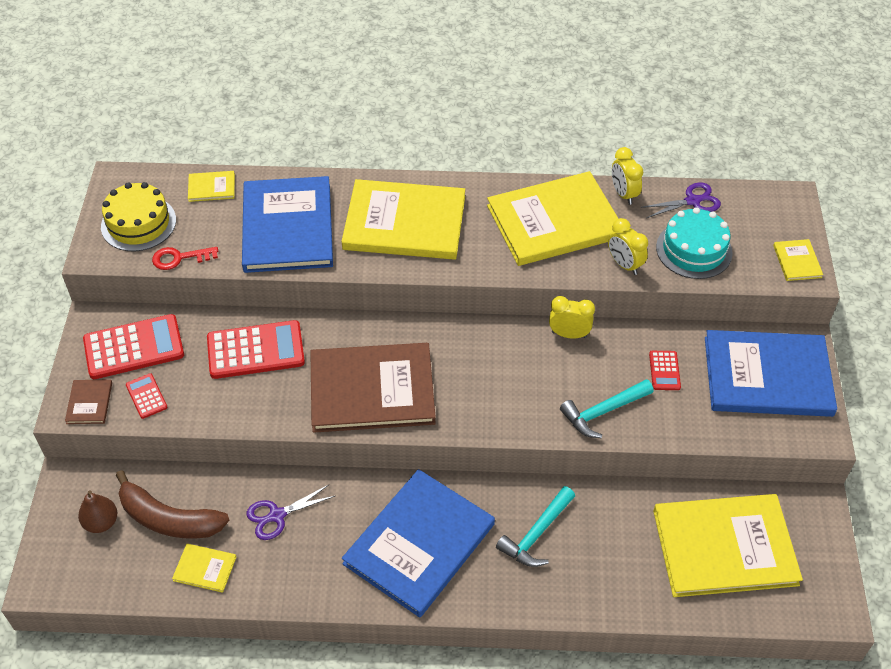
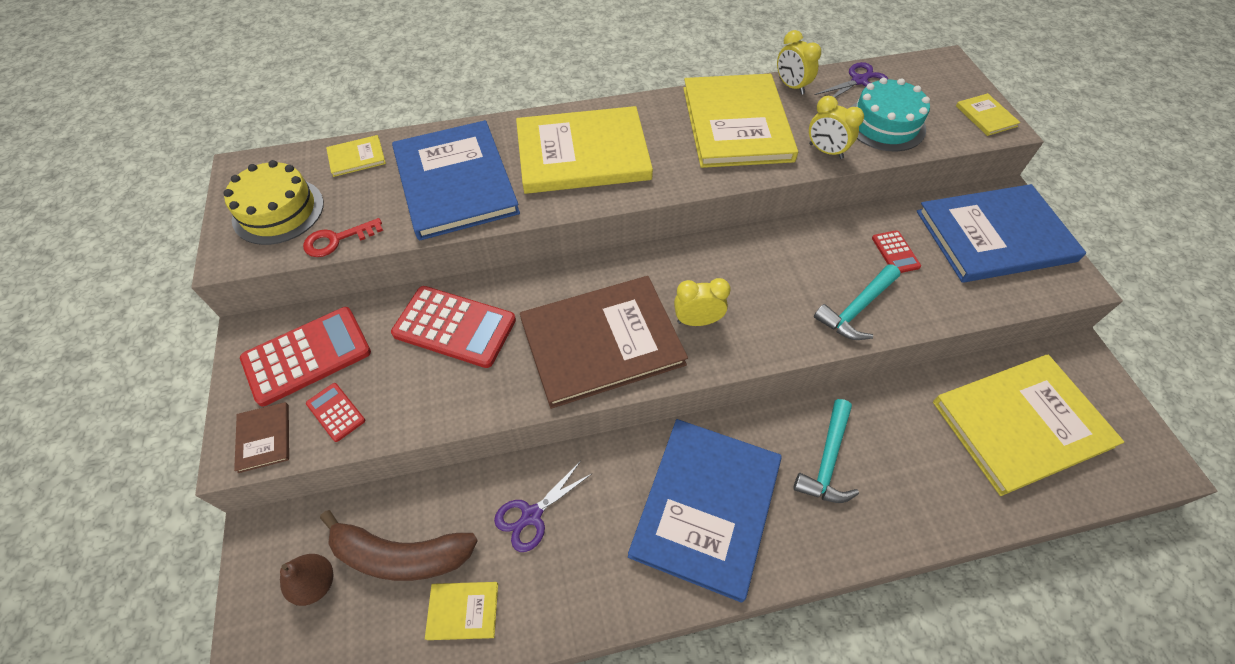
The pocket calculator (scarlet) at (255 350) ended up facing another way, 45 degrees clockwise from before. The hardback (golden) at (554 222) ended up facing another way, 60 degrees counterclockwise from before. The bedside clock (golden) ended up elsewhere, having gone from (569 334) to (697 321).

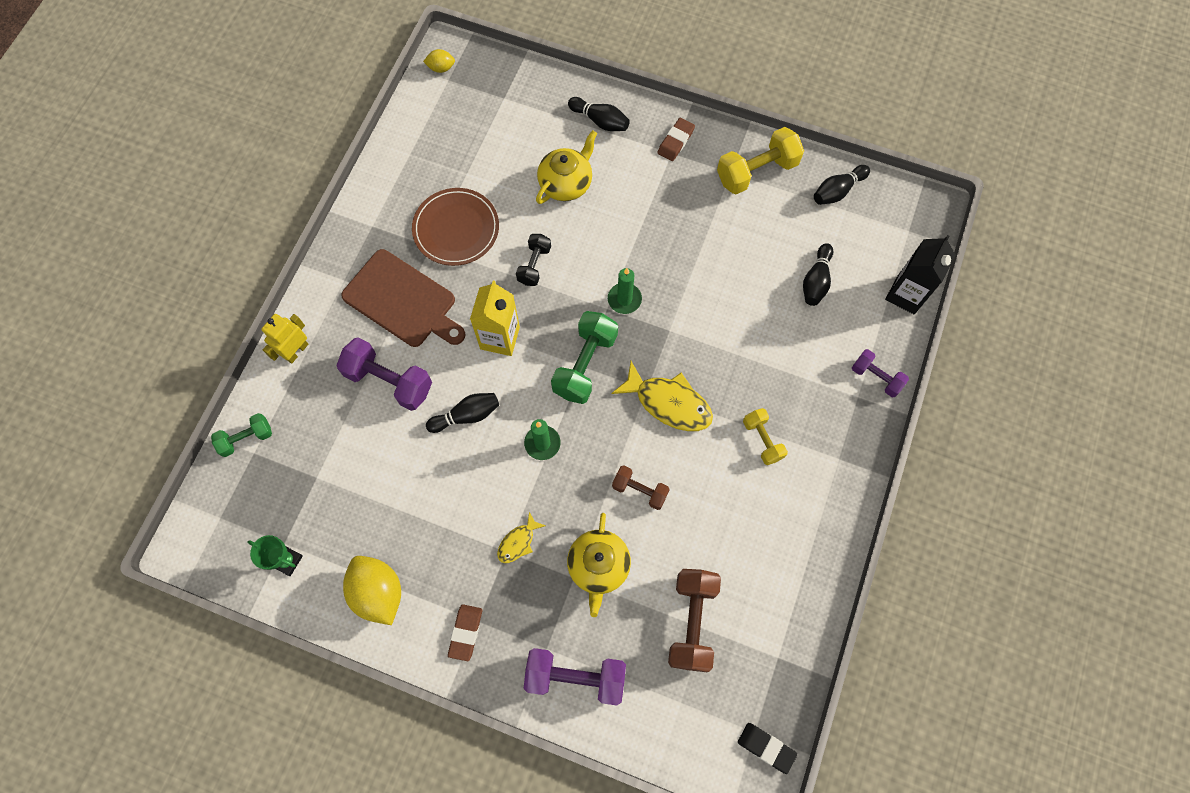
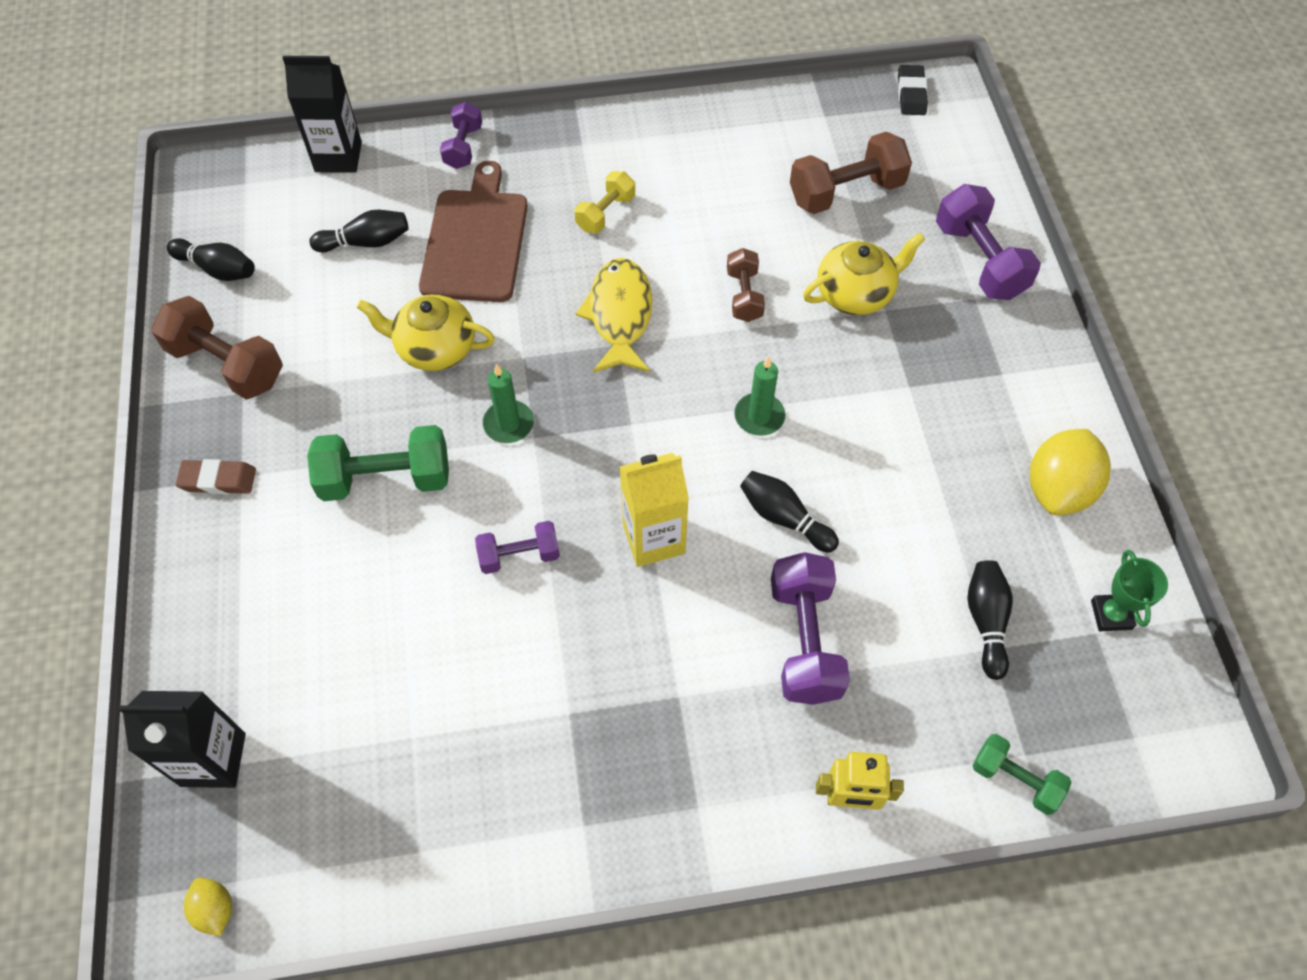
The cutting board (dark brown) ended up elsewhere, having gone from (403 301) to (476 240). The second view lost the dinner plate (dark brown) at (456 229). The second view lost the gum eraser (dark brown) at (465 632). The second view lost the toy fish (golden) at (518 542). What was the free weight (ebony) at (534 265) turned into the free weight (royal purple) at (519 555). The tea pot (golden) ended up elsewhere, having gone from (566 183) to (435 348). The free weight (leaf-green) ended up elsewhere, having gone from (585 364) to (386 478). The skittle (ebony) ended up elsewhere, having gone from (600 121) to (986 621). What was the free weight (golden) at (756 171) turned into the free weight (dark brown) at (227 364). The second view gained the milk carton (ebony) at (213 759).

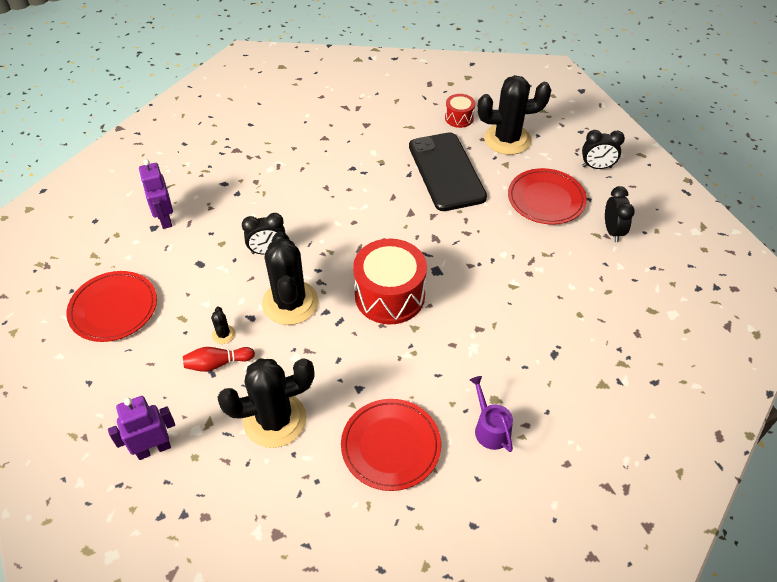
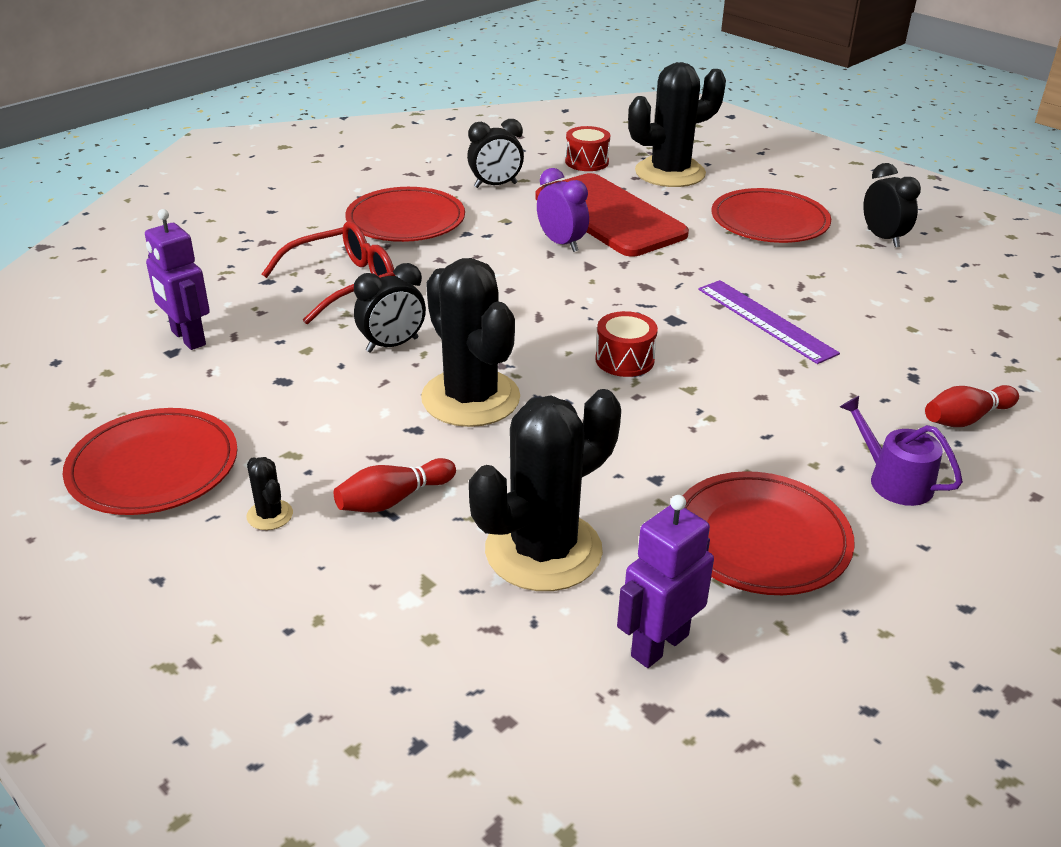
The toy robot (royal purple) ended up elsewhere, having gone from (153 449) to (659 645). The cactus (ebony) ended up elsewhere, having gone from (223 334) to (270 515). The size of the toy drum (scarlet) at (389 295) changed by a factor of 0.50. What was the smartphone (ebony) at (446 171) turned into the smartphone (scarlet) at (609 216). The bedside clock (ebony) ended up elsewhere, having gone from (596 167) to (495 185). The second view gained the spectacles (scarlet) at (343 284). The second view gained the dinner plate (scarlet) at (405 220). The second view gained the bedside clock (royal purple) at (561 243). The second view gained the straightedge (royal purple) at (765 321). The second view gained the skittle (scarlet) at (965 419).

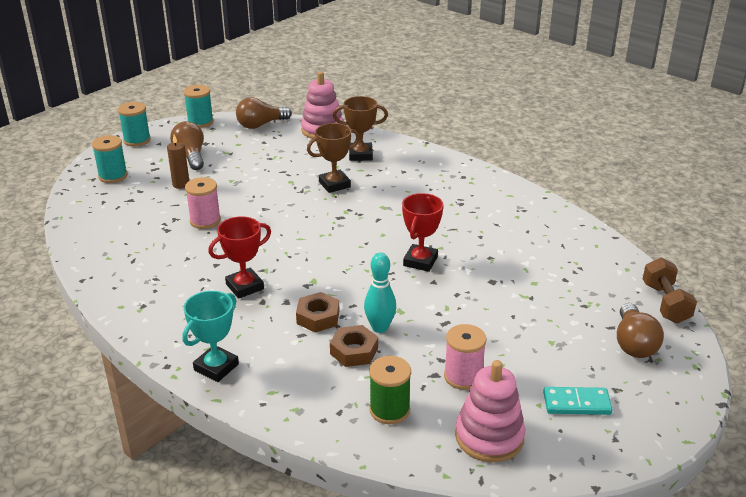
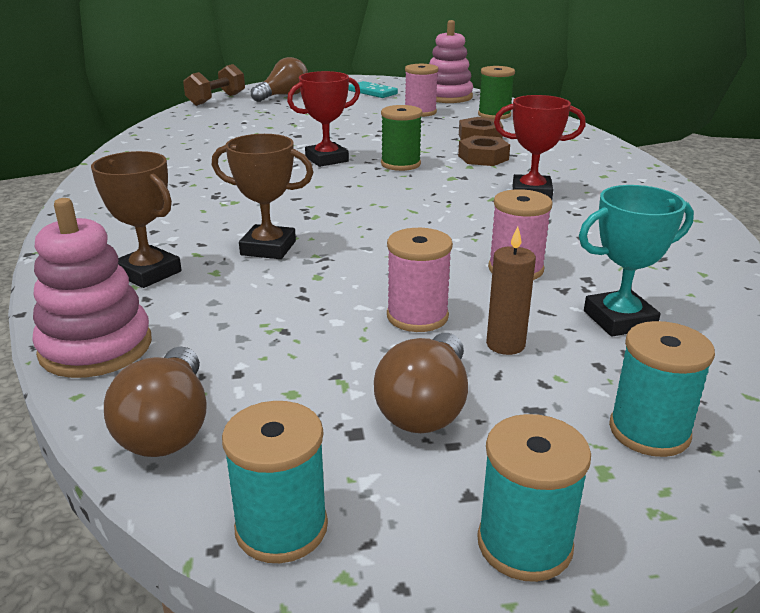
The prize cup (turquoise) ended up elsewhere, having gone from (216 367) to (619 320). The bulb (dark brown) at (260 125) ended up facing another way, 75 degrees clockwise from before. The second view lost the skittle (turquoise) at (380 327). The second view gained the spool (leaf-green) at (400 164). The second view gained the spool (rose-pink) at (417 316).

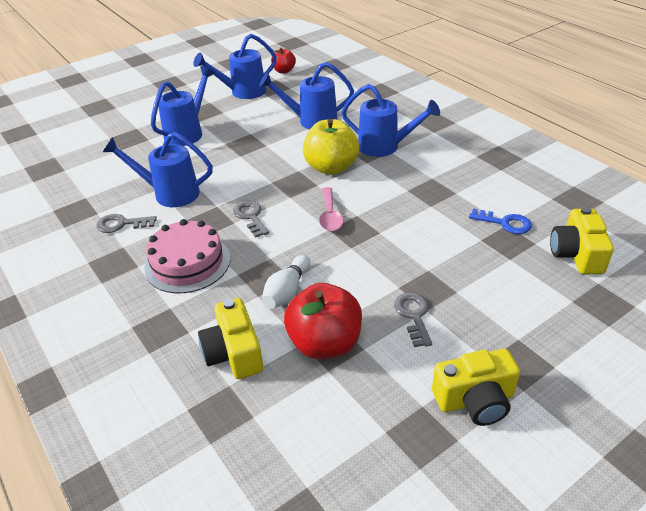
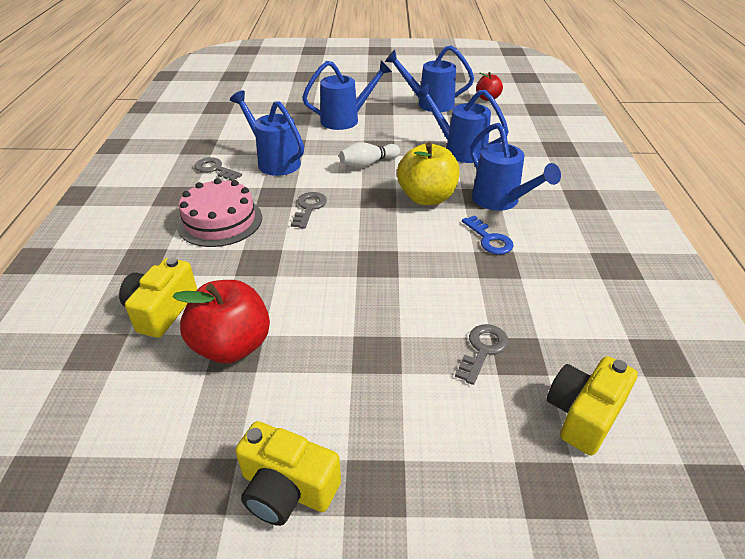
The skittle (pure white) ended up elsewhere, having gone from (287 291) to (368 164). The second view lost the spoon (rose-pink) at (330 216). The door key (grey) ended up elsewhere, having gone from (414 315) to (483 350). The door key (cobalt) ended up elsewhere, having gone from (505 223) to (489 239).

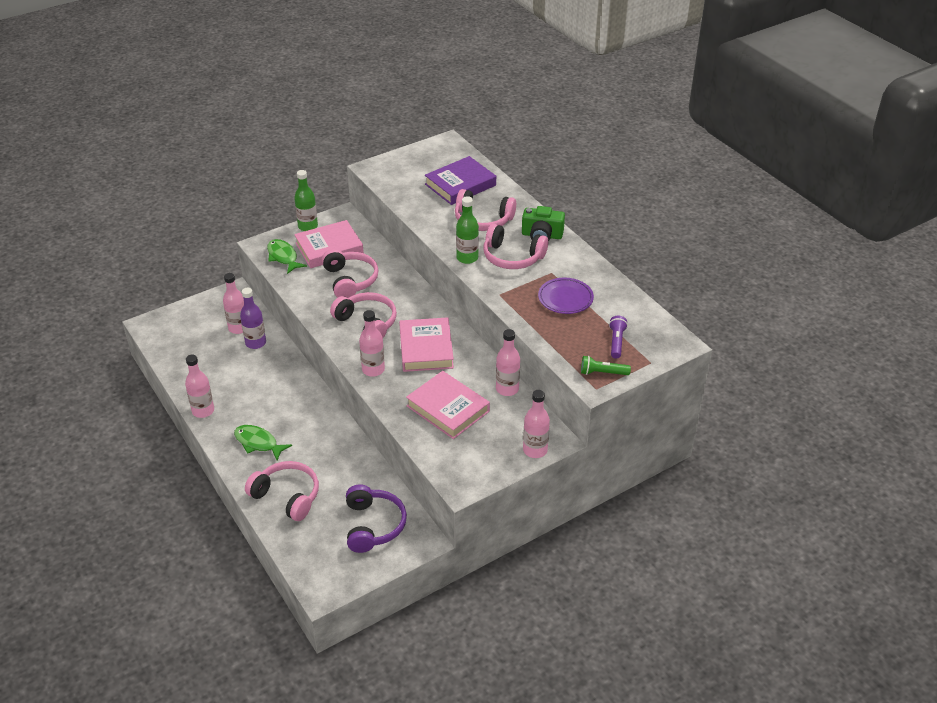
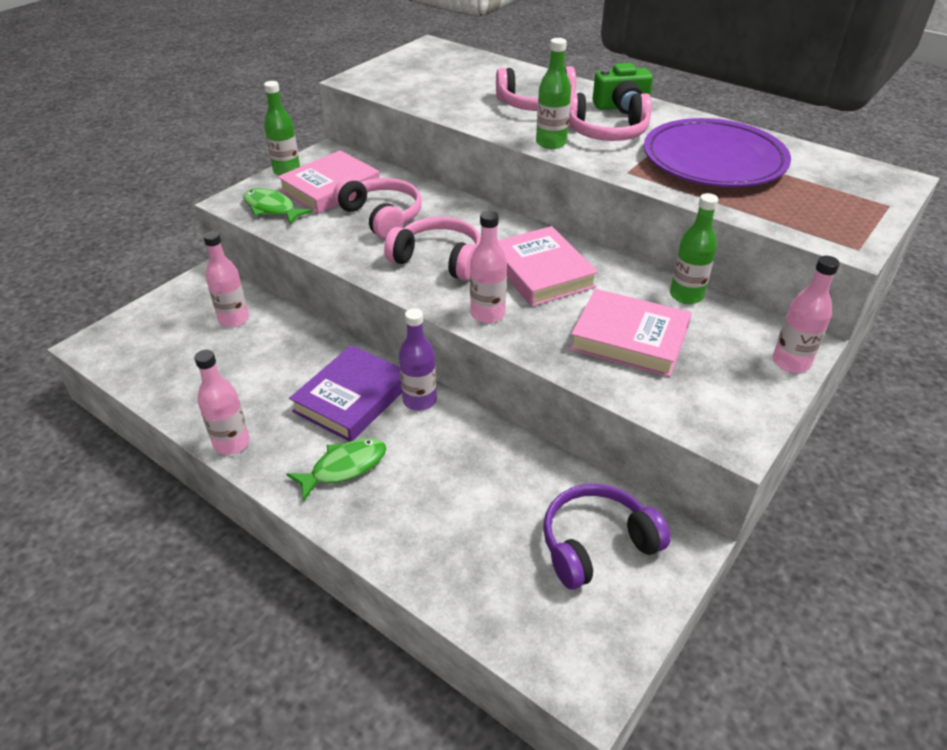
The toy fish (leaf-green) at (258 443) ended up facing another way, 135 degrees clockwise from before. The flask (royal purple) ended up elsewhere, having gone from (255 343) to (419 400). The second view lost the headset (rose-pink) at (287 496). The headset (royal purple) at (373 525) ended up facing another way, 90 degrees counterclockwise from before. The hardback (royal purple) ended up elsewhere, having gone from (460 185) to (352 398). What was the flask (rose-pink) at (507 389) turned into the flask (leaf-green) at (686 295). The size of the dinner plate (royal purple) at (565 298) changed by a factor of 1.84. The second view lost the torch (leaf-green) at (602 373). The second view lost the torch (royal purple) at (616 342).

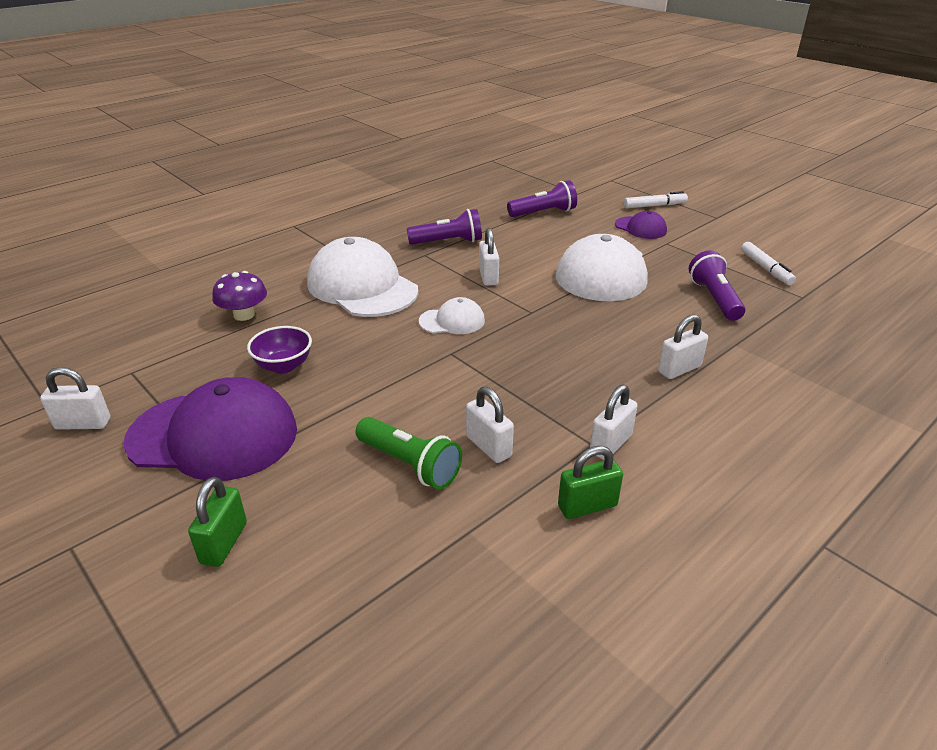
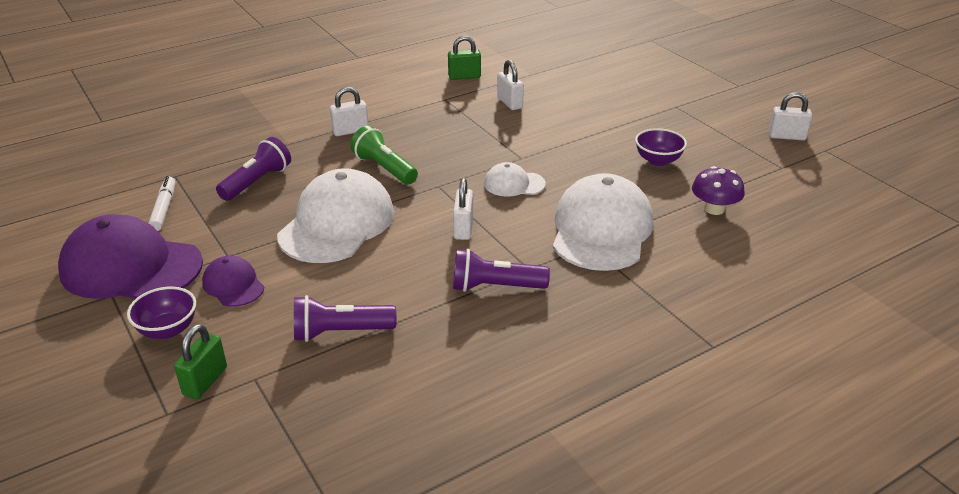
The baseball cap (royal purple) ended up elsewhere, having gone from (213 435) to (131 267). The padlock (leaf-green) ended up elsewhere, having gone from (224 543) to (205 381). The baseball cap (pure white) at (362 287) ended up facing another way, 135 degrees counterclockwise from before. The torch (leaf-green) ended up elsewhere, having gone from (410 464) to (384 168). The second view lost the padlock (pure white) at (610 444). Where the marker pen (pure white) stood at (654 206), the bowl (royal purple) came to stand at (168 330). The torch (royal purple) at (714 298) ended up facing another way, 150 degrees counterclockwise from before.

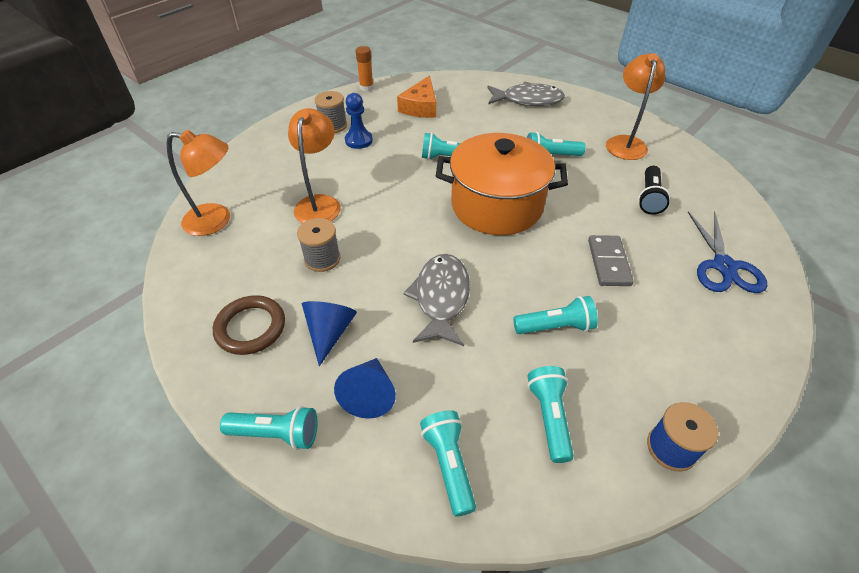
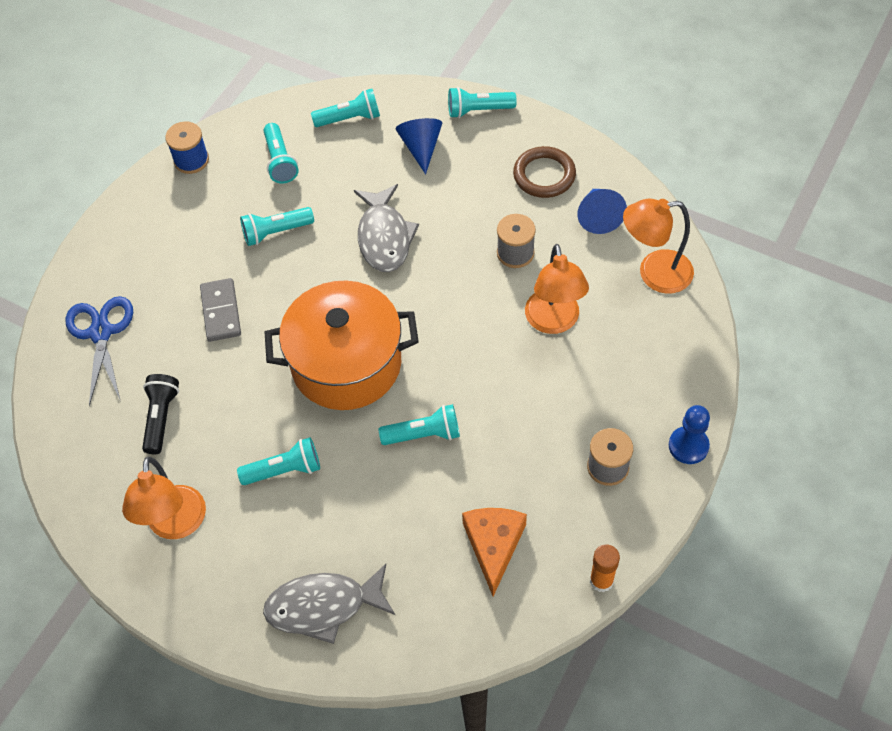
The solid cone (cobalt) ended up elsewhere, having gone from (329 332) to (598 216). The pawn (cobalt) ended up elsewhere, having gone from (358 140) to (688 446). The torch (turquoise) at (449 464) ended up facing another way, 75 degrees counterclockwise from before.

